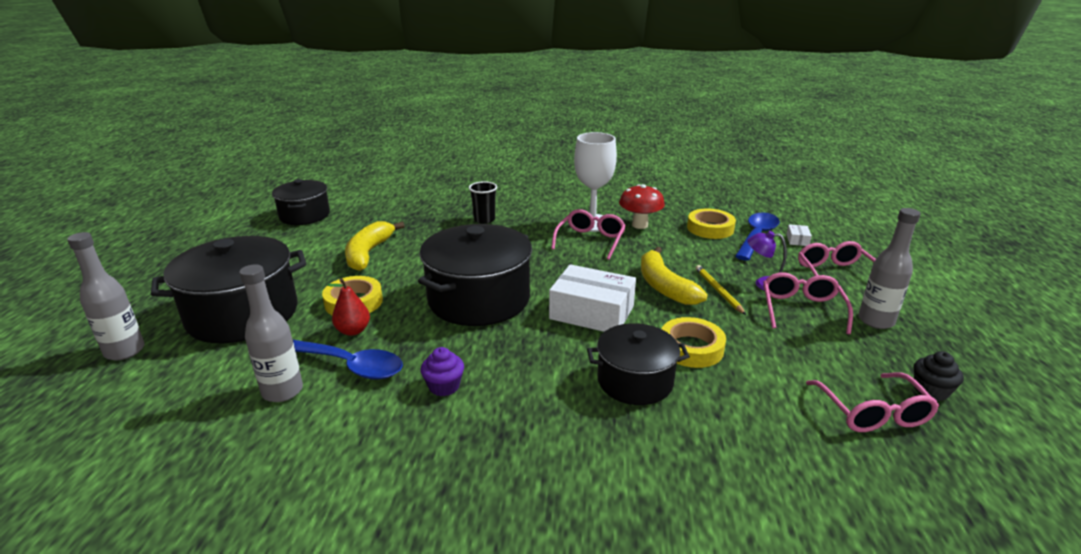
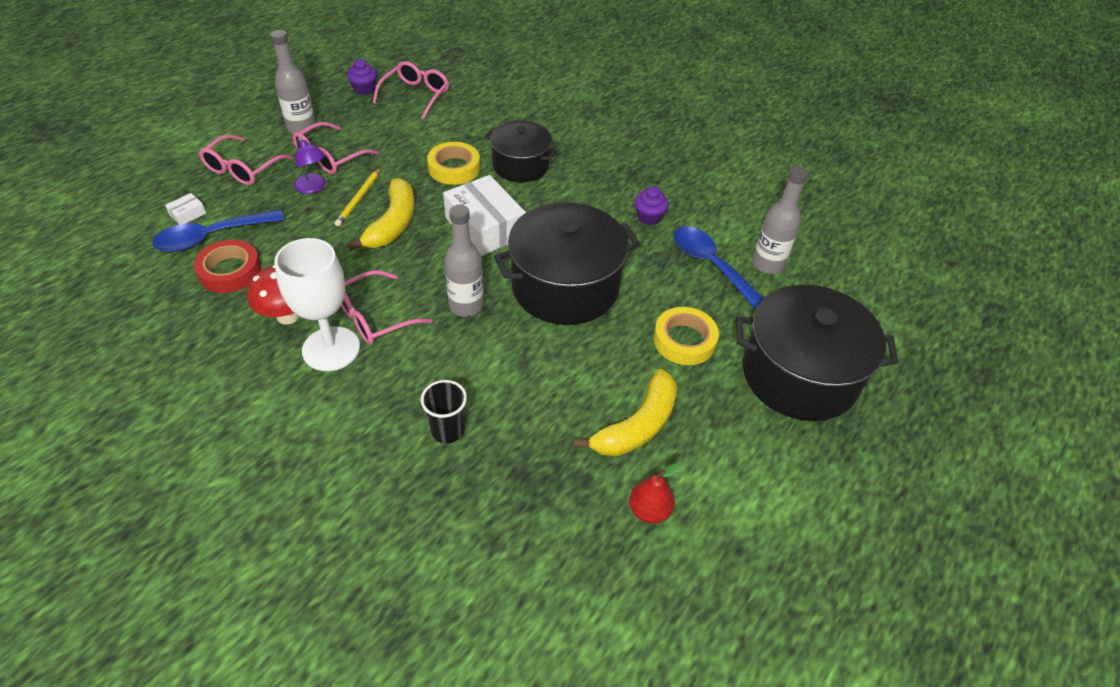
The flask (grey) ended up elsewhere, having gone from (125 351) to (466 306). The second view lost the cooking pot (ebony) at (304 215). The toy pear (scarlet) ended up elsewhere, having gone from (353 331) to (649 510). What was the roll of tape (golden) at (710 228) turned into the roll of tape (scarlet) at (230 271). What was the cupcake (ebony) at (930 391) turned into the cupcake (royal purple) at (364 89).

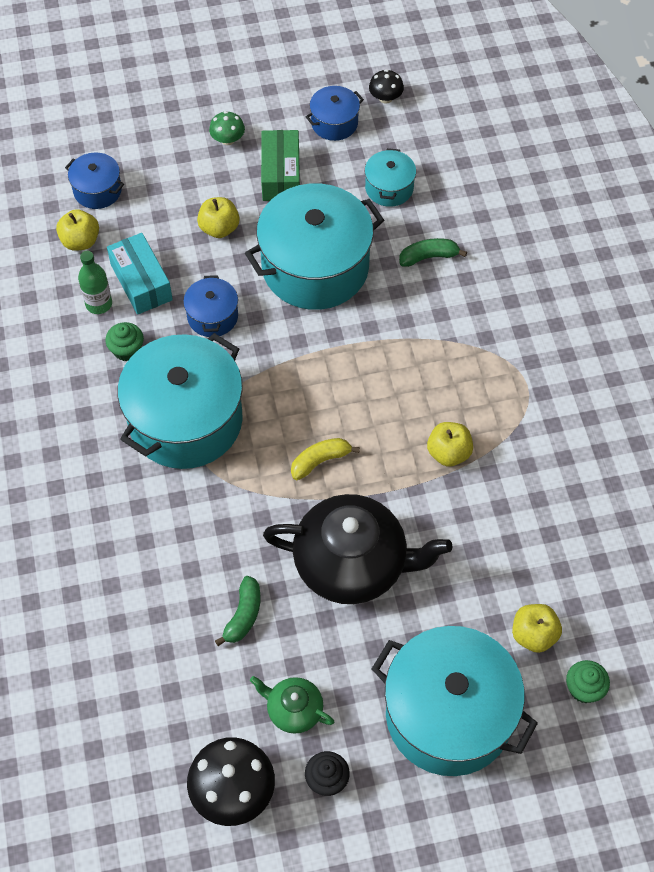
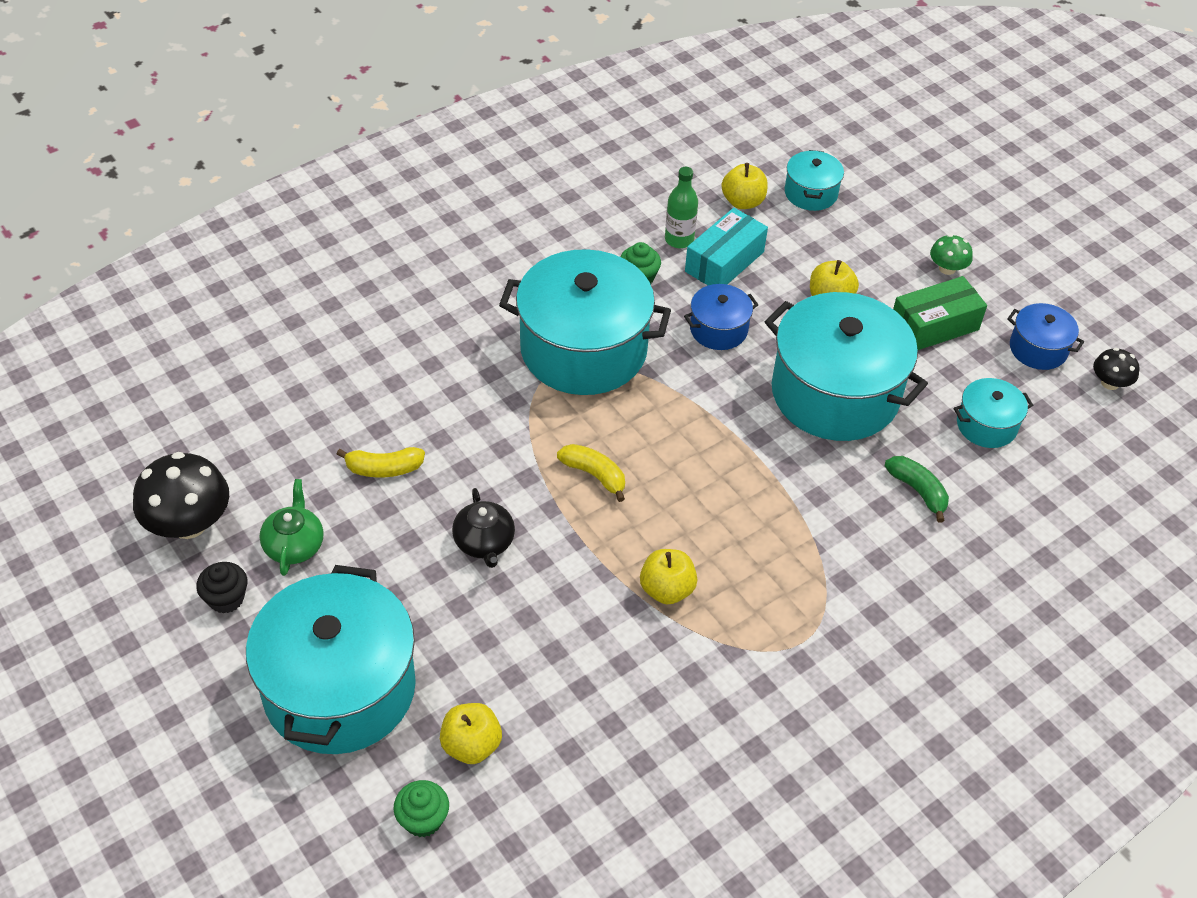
What was the cooking pot (cobalt) at (97 190) turned into the cooking pot (turquoise) at (811 193). What was the toy banana (leaf-green) at (243 615) turned into the toy banana (golden) at (384 469). The size of the tea pot (ebony) at (352 563) changed by a factor of 0.47.

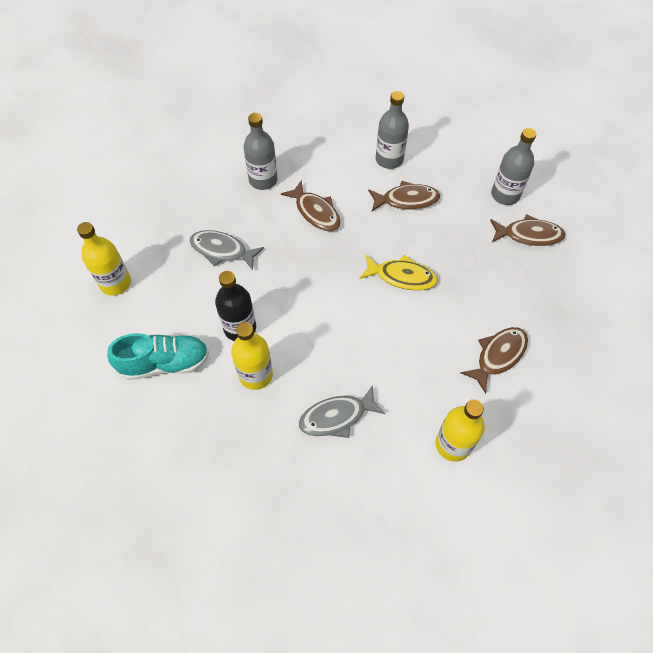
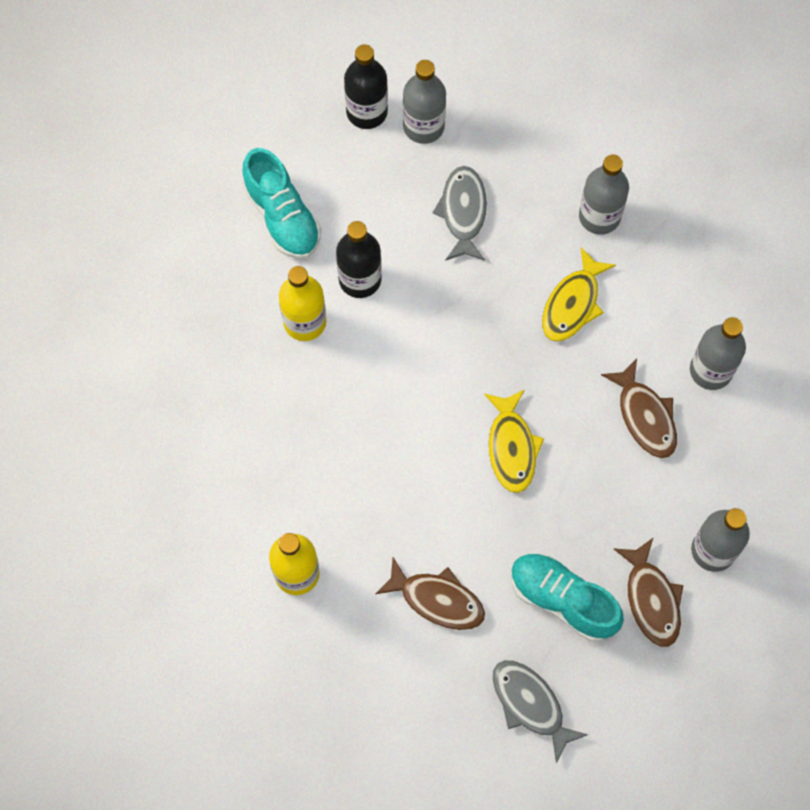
What was the flask (golden) at (115 283) turned into the flask (ebony) at (367 112). What was the toy fish (dark brown) at (315 212) turned into the toy fish (golden) at (573 304). The toy fish (grey) ended up elsewhere, having gone from (336 417) to (530 704). The second view gained the flask (grey) at (423 126). The second view gained the shoe (turquoise) at (562 600).

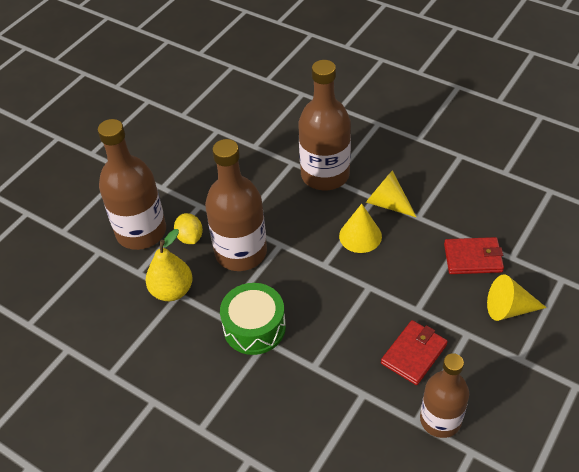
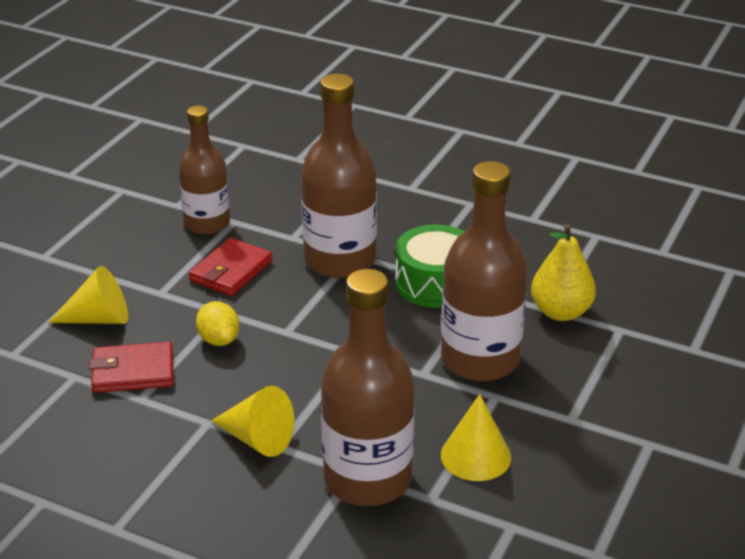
The flask (dark brown) ended up elsewhere, having gone from (141 232) to (340 260). The lemon (golden) ended up elsewhere, having gone from (190 237) to (219 340). The solid cone (golden) ended up elsewhere, having gone from (360 236) to (475 456).

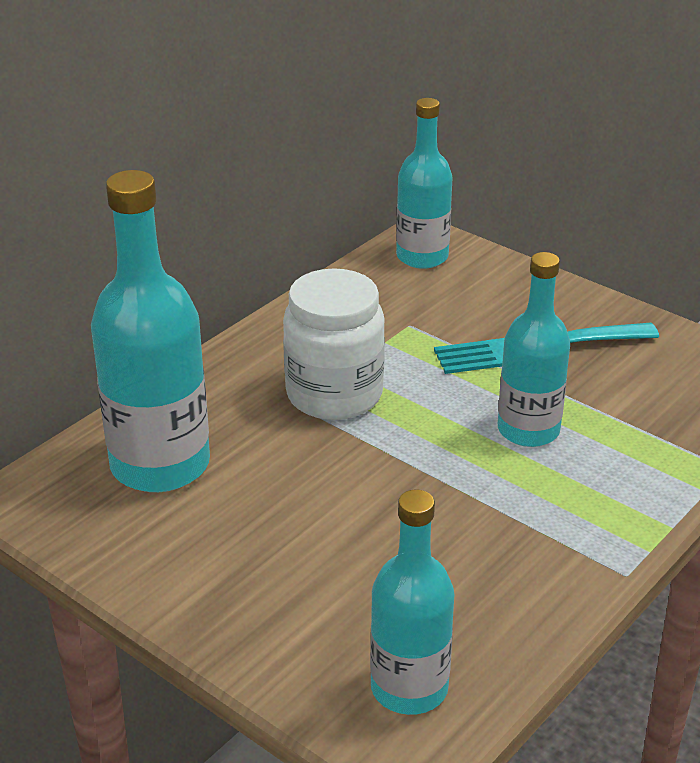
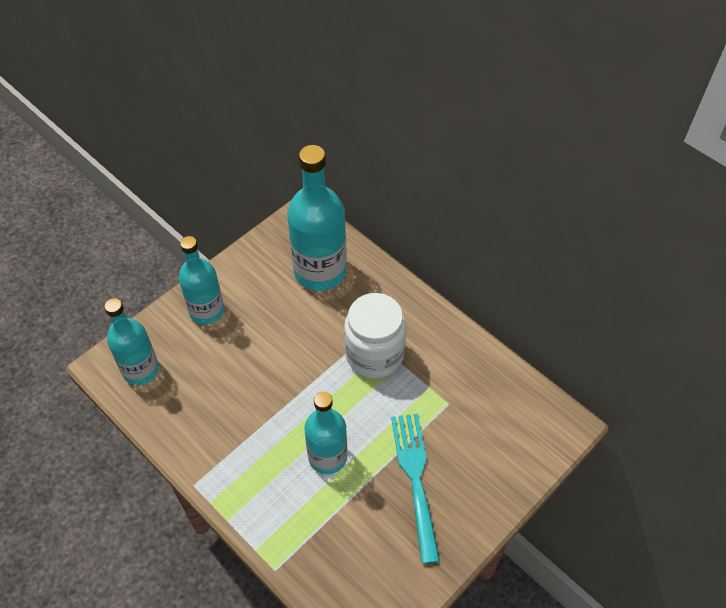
The flask (turquoise) ended up elsewhere, having gone from (422 257) to (207 311).

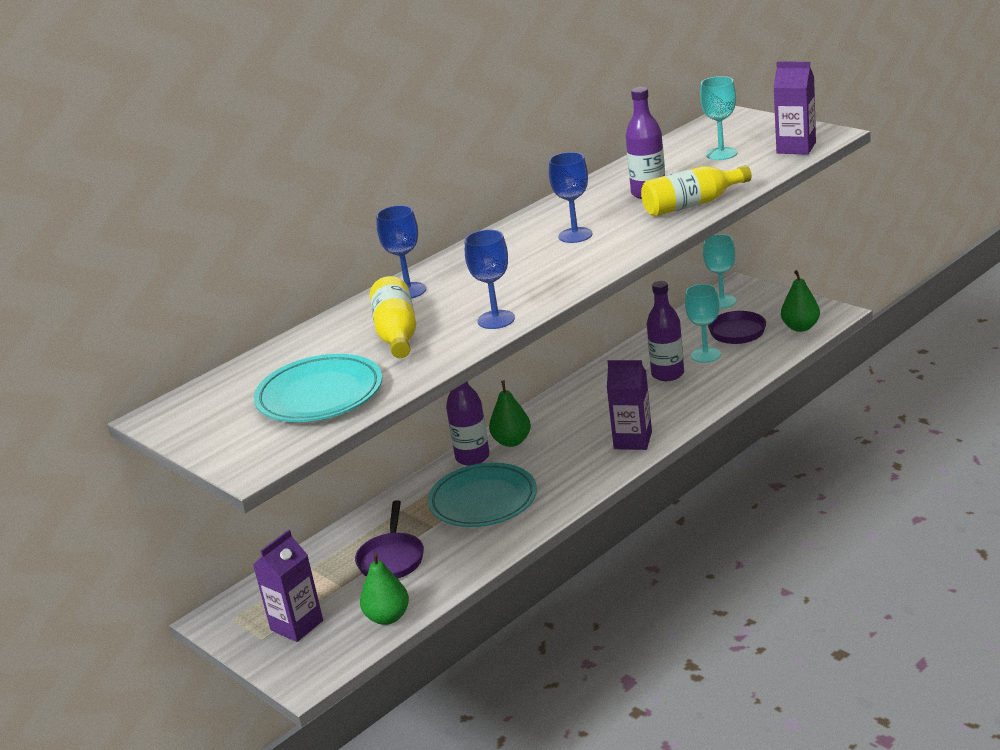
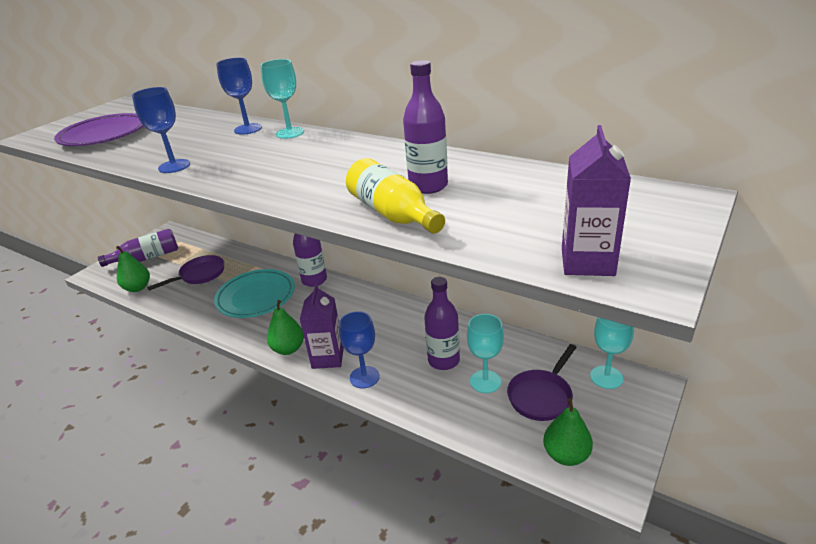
What was the dinner plate (turquoise) at (320 395) turned into the dinner plate (royal purple) at (104 135). Where the milk carton (royal purple) stood at (297 625), the flask (royal purple) came to stand at (147 258). The skillet (royal purple) at (391 559) ended up facing another way, 150 degrees clockwise from before. The second view lost the flask (golden) at (397 334). The toy pear (leaf-green) ended up elsewhere, having gone from (512 441) to (288 349). The wine glass (cobalt) ended up elsewhere, having gone from (575 235) to (364 377). The wine glass (turquoise) ended up elsewhere, having gone from (721 154) to (290 133).

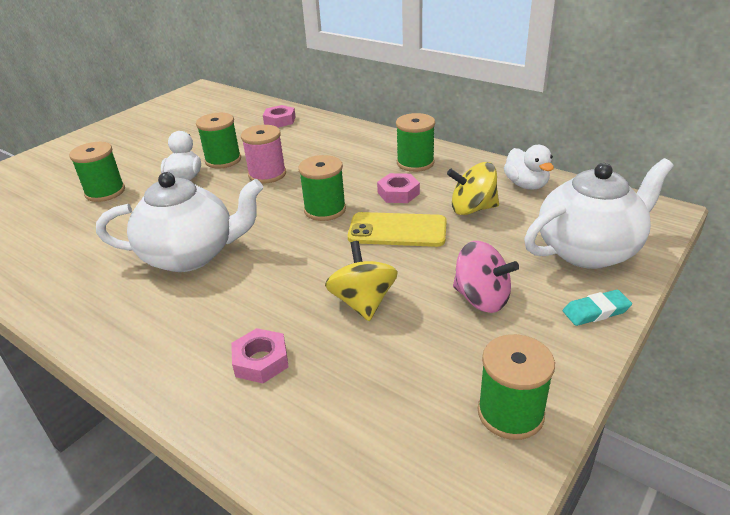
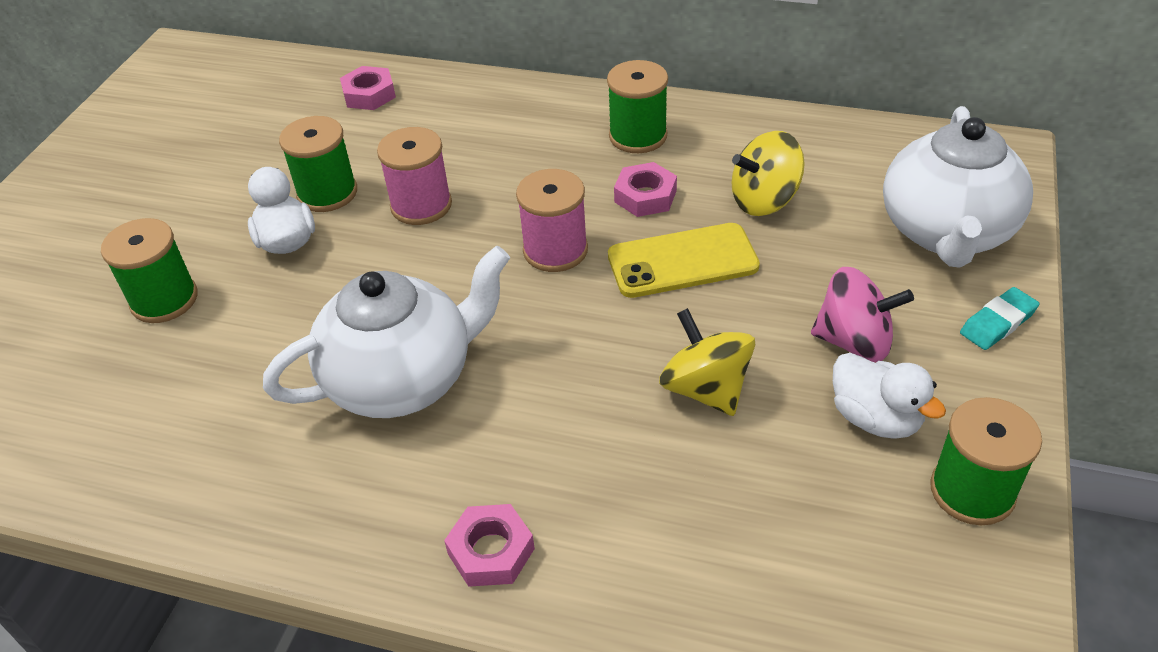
The nut (rose-pink) ended up elsewhere, having gone from (261 361) to (491 551). What was the spool (leaf-green) at (325 210) turned into the spool (rose-pink) at (555 250). The toy duck (pure white) ended up elsewhere, having gone from (526 185) to (875 418). The tea pot (pure white) at (589 250) ended up facing another way, 150 degrees clockwise from before.

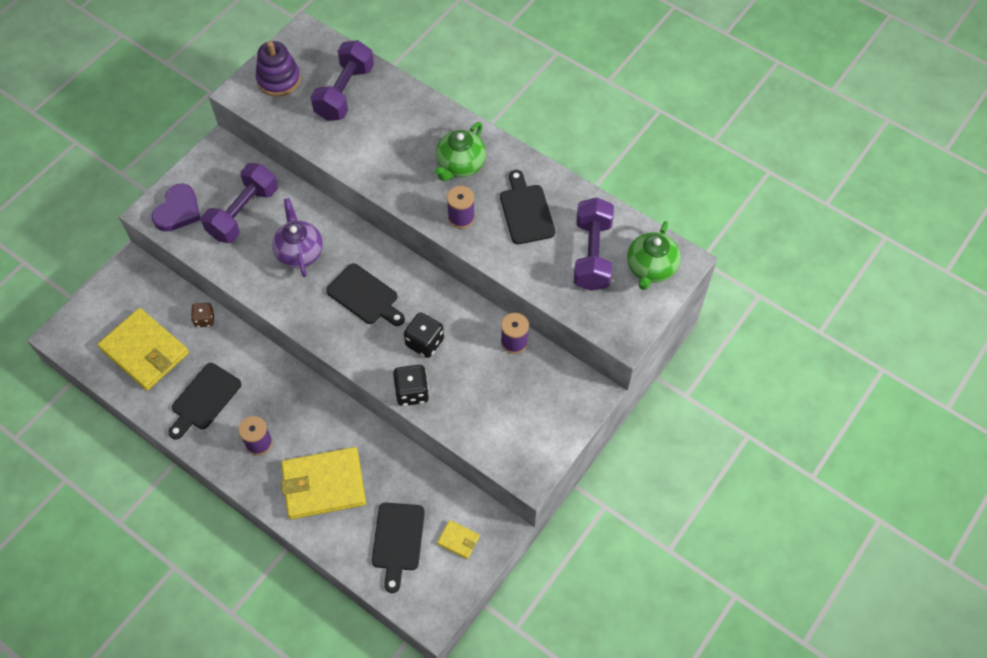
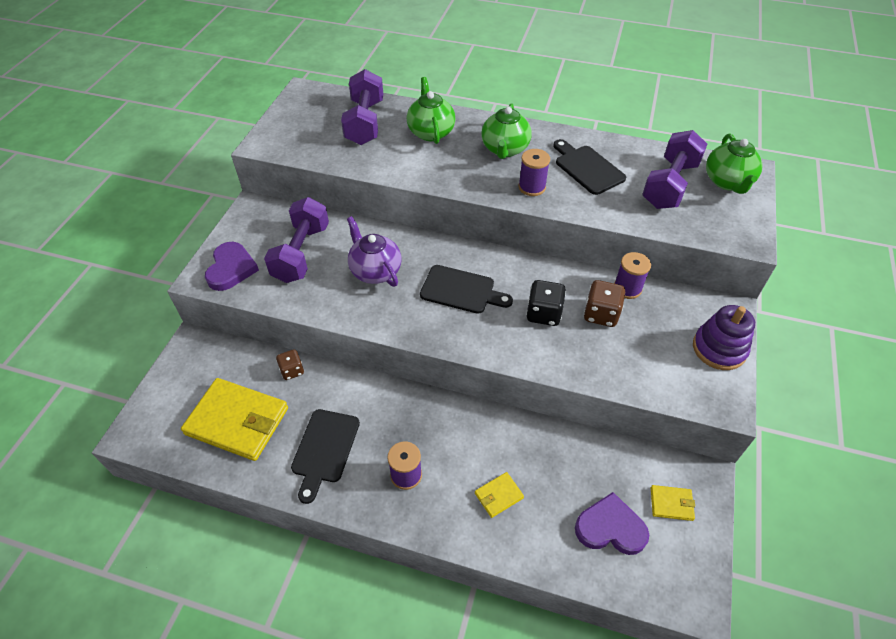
The ring stacker (royal purple) ended up elsewhere, having gone from (279 79) to (719 349). The size of the card wallet (golden) at (323 485) changed by a factor of 0.44. Where the cutting board (ebony) stood at (398 541), the heart shape (royal purple) came to stand at (610 528). The second view lost the dice (ebony) at (412 392). The free weight (royal purple) at (592 254) ended up facing another way, 45 degrees clockwise from before. The second view gained the tea pot (leaf-green) at (431 132). The second view gained the dice (dark brown) at (601 314).

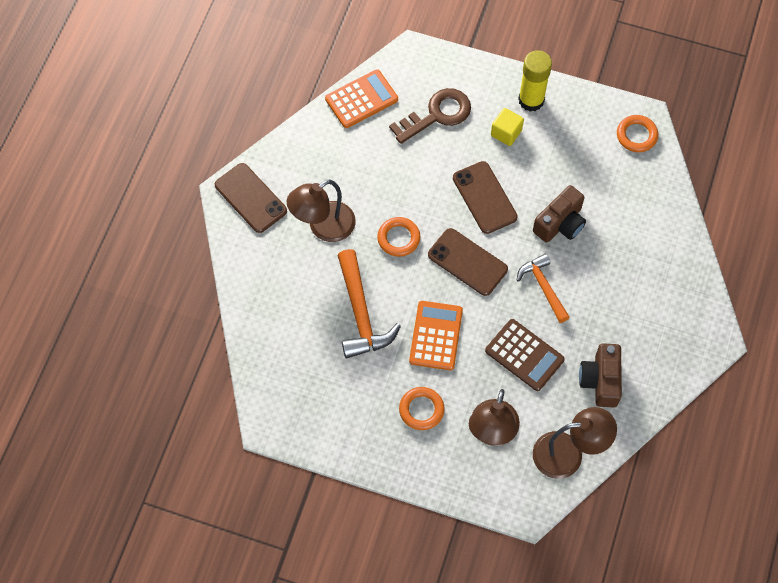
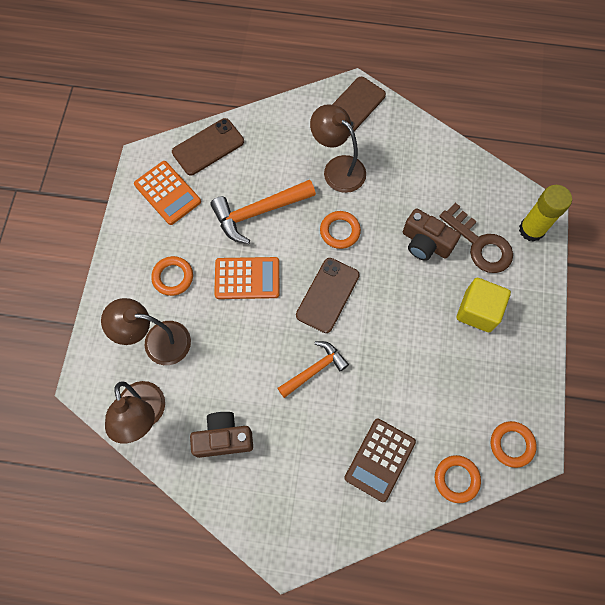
The pocket calculator (orange-coloured) ended up elsewhere, having gone from (361 99) to (167 193). The smartphone (dark brown) ended up elsewhere, having gone from (484 197) to (208 147). The pocket calculator (dark brown) ended up elsewhere, having gone from (524 355) to (380 459). The size of the cube (golden) at (506 133) changed by a factor of 1.50. The glue (golden) ended up elsewhere, having gone from (531 100) to (531 230). The photo camera (dark brown) ended up elsewhere, having gone from (560 223) to (425 243). The second view gained the ring (orange-coloured) at (456 479).

